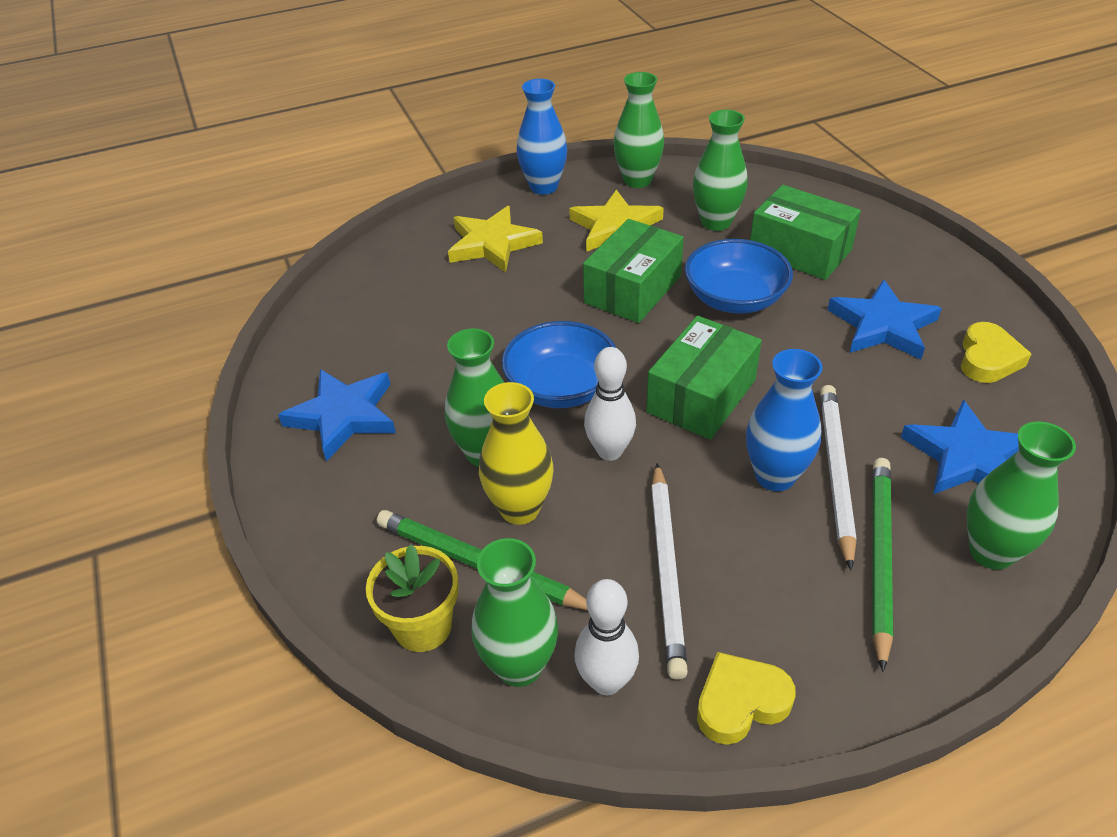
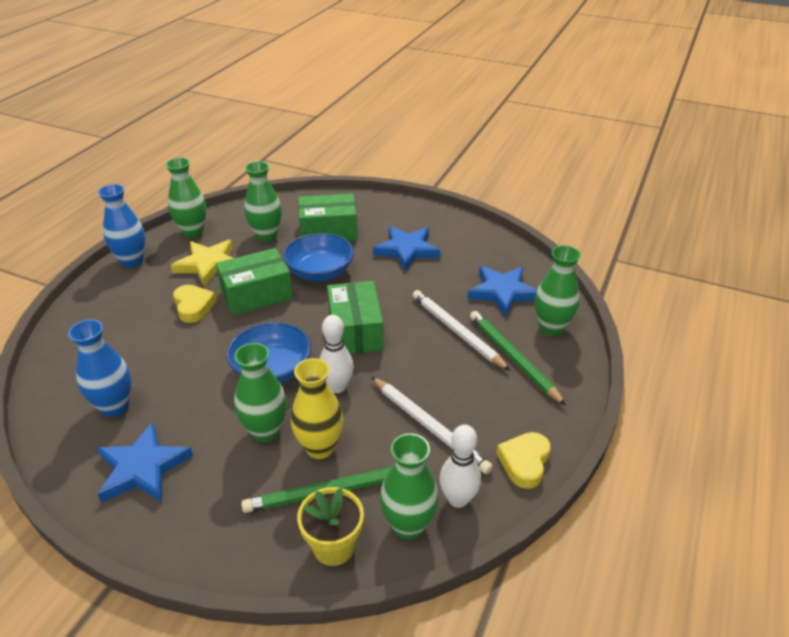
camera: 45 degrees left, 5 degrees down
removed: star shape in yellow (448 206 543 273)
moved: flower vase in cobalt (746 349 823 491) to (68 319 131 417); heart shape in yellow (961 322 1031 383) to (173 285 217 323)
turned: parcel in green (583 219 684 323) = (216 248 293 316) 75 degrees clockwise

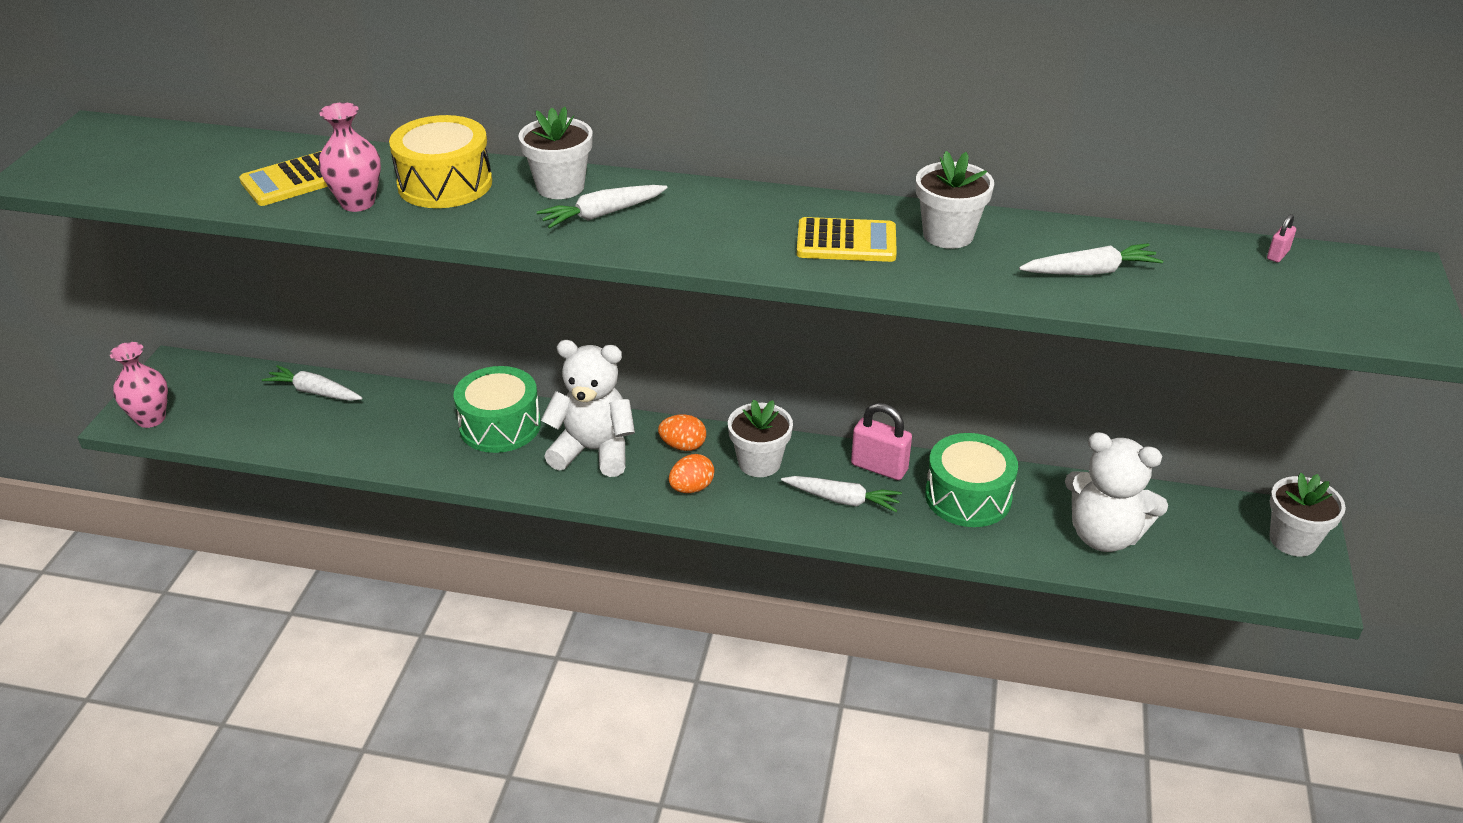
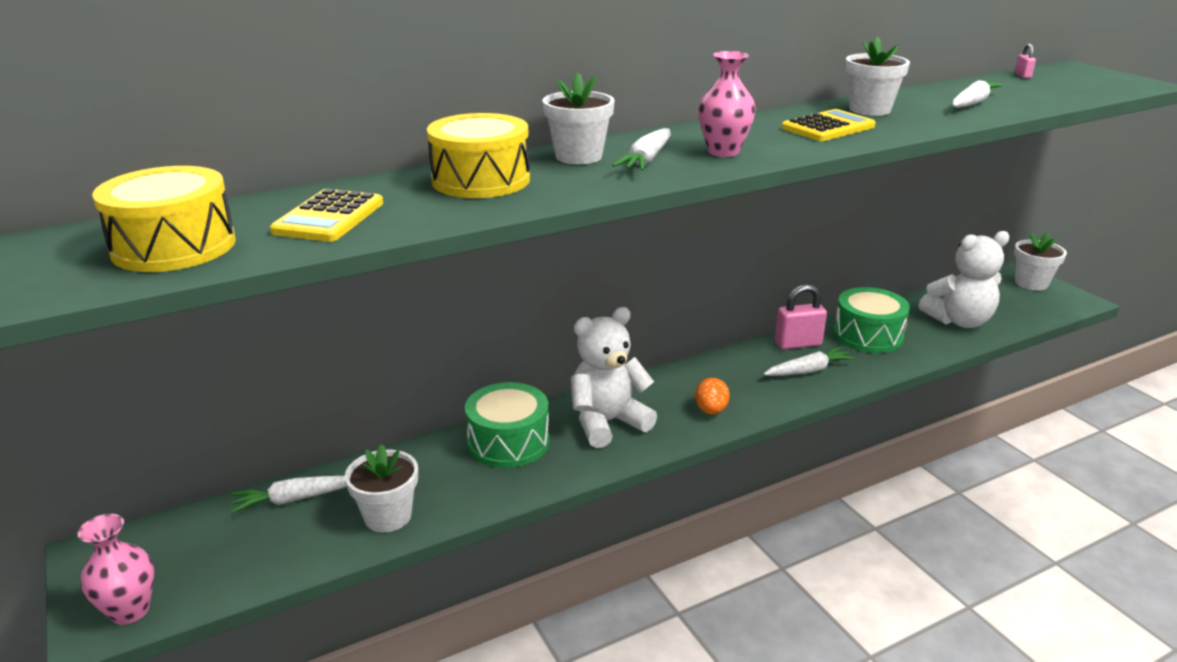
camera: 40 degrees left, 10 degrees down
removed: egg shape in bright orange (658 415 706 451)
added: toy drum in yellow (92 166 236 272)
moved: flower vase in rosy (319 102 381 212) to (698 51 756 157); flower pot in snow-white (728 399 793 477) to (345 444 418 532)

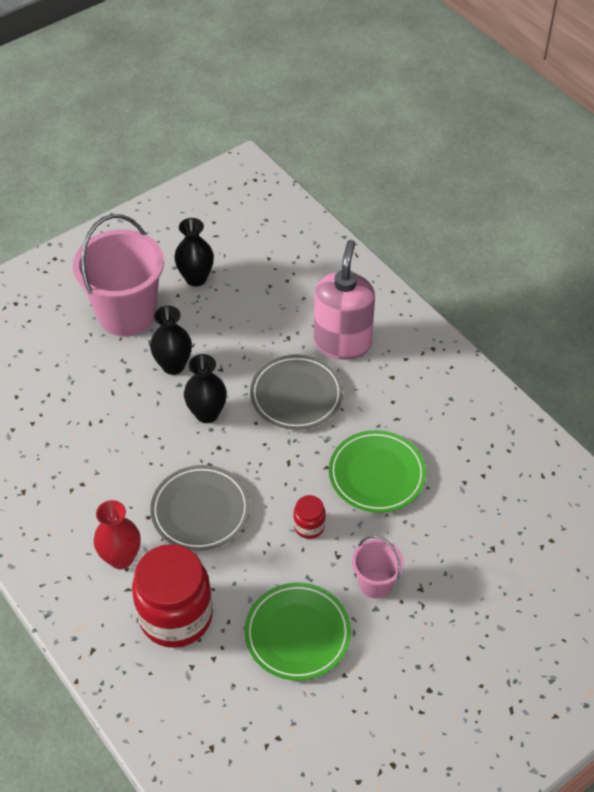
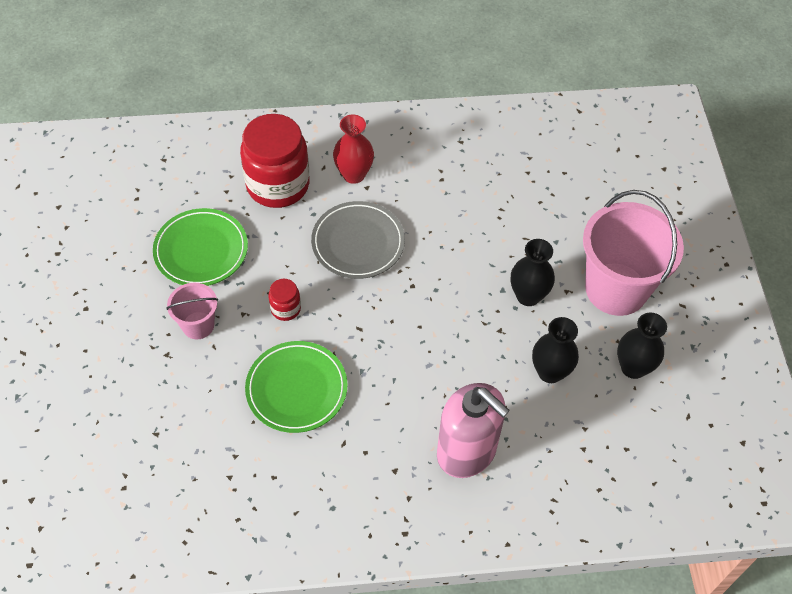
camera: 120 degrees right, 5 degrees up
removed: flat dish in gray (250 355 343 430)
moved: flower vase in black (184 354 227 423) to (532 317 579 383)

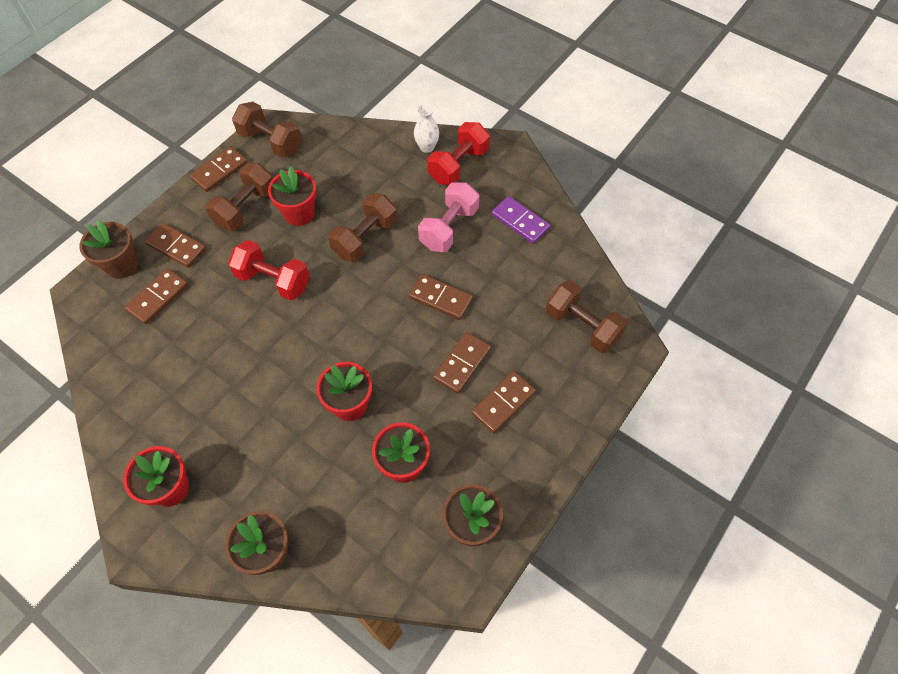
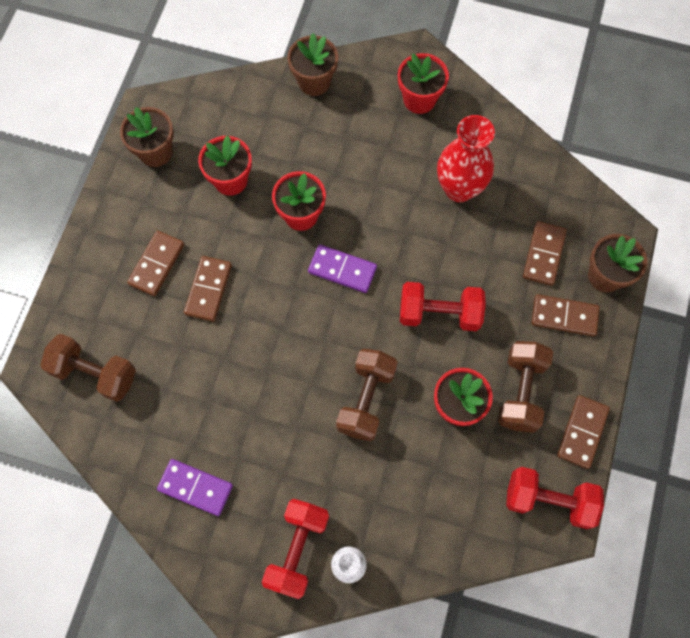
camera: 160 degrees right, 10 degrees up
removed: domino in brown (409 274 473 320); hand weight in rosy (418 182 479 252)
added: domino in violet (308 244 377 293); flower vase in red (437 115 495 202)
recoloured: hand weight in brown (232 102 302 158) to hand weight in red (506 467 604 529)

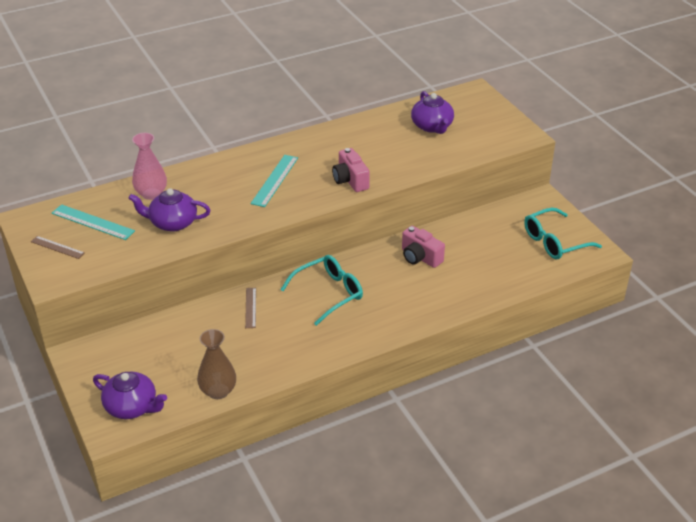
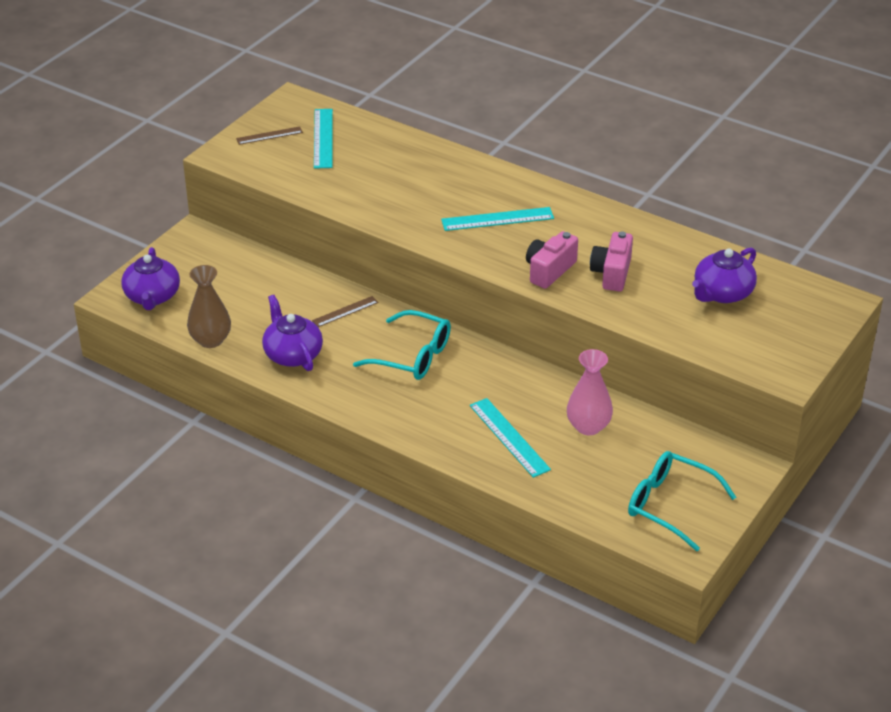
camera: 60 degrees right, 0 degrees up
added: straightedge in aqua (470 398 551 478)
moved: china teapot in violet (128 188 210 232) to (262 295 323 371); flower vase in rosy (132 133 167 200) to (567 349 613 435); photo camera in rosy (402 226 445 268) to (590 231 633 292)
turned: straightedge in brown (31 236 85 259) = (236 126 303 145) 75 degrees clockwise

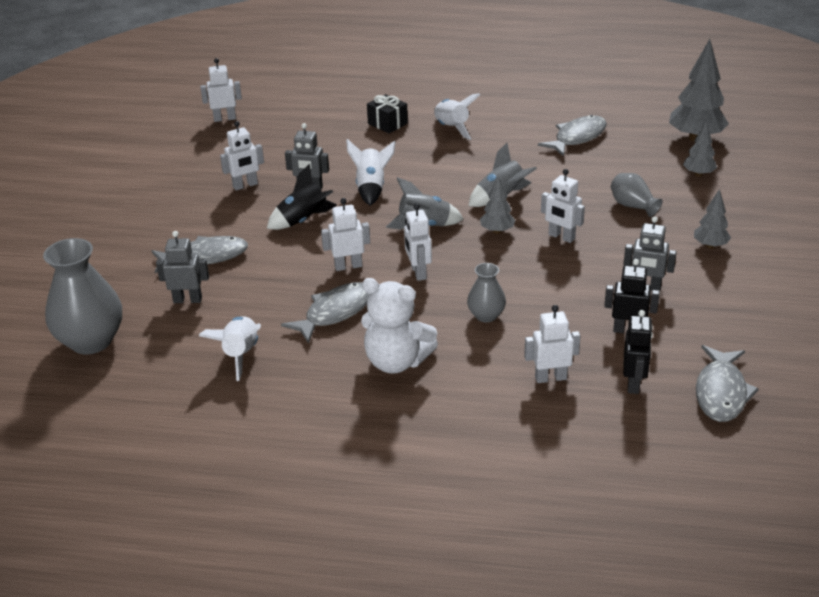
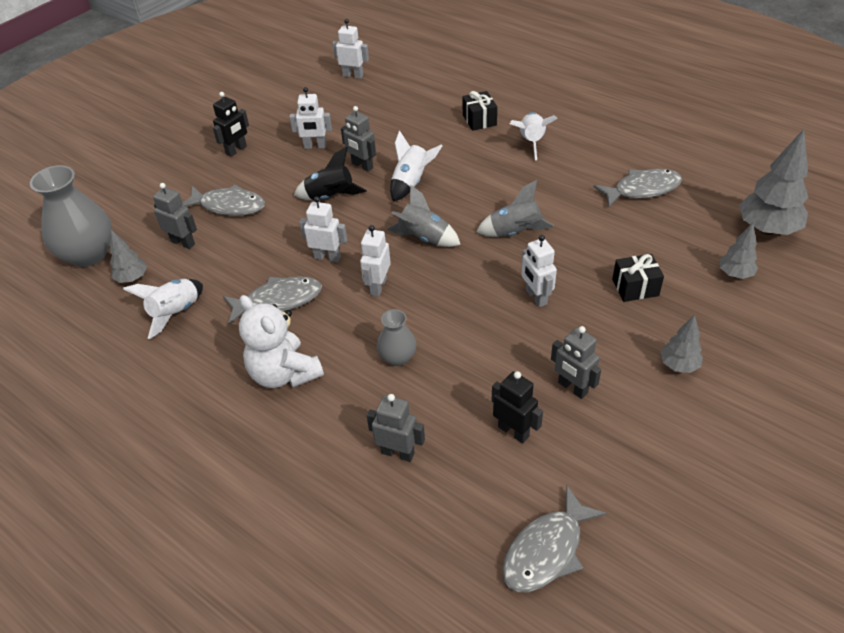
camera: 30 degrees right, 10 degrees up
moved: toy tree in gray (480 175 515 234) to (110 230 147 283); toy robot in black (623 310 653 394) to (213 92 249 157)
replaced: flower vase in gray (611 173 663 217) to wrapped gift in black (612 254 664 302)
recoloured: toy robot in snow-white (524 305 580 383) to toy robot in gray (367 394 425 462)

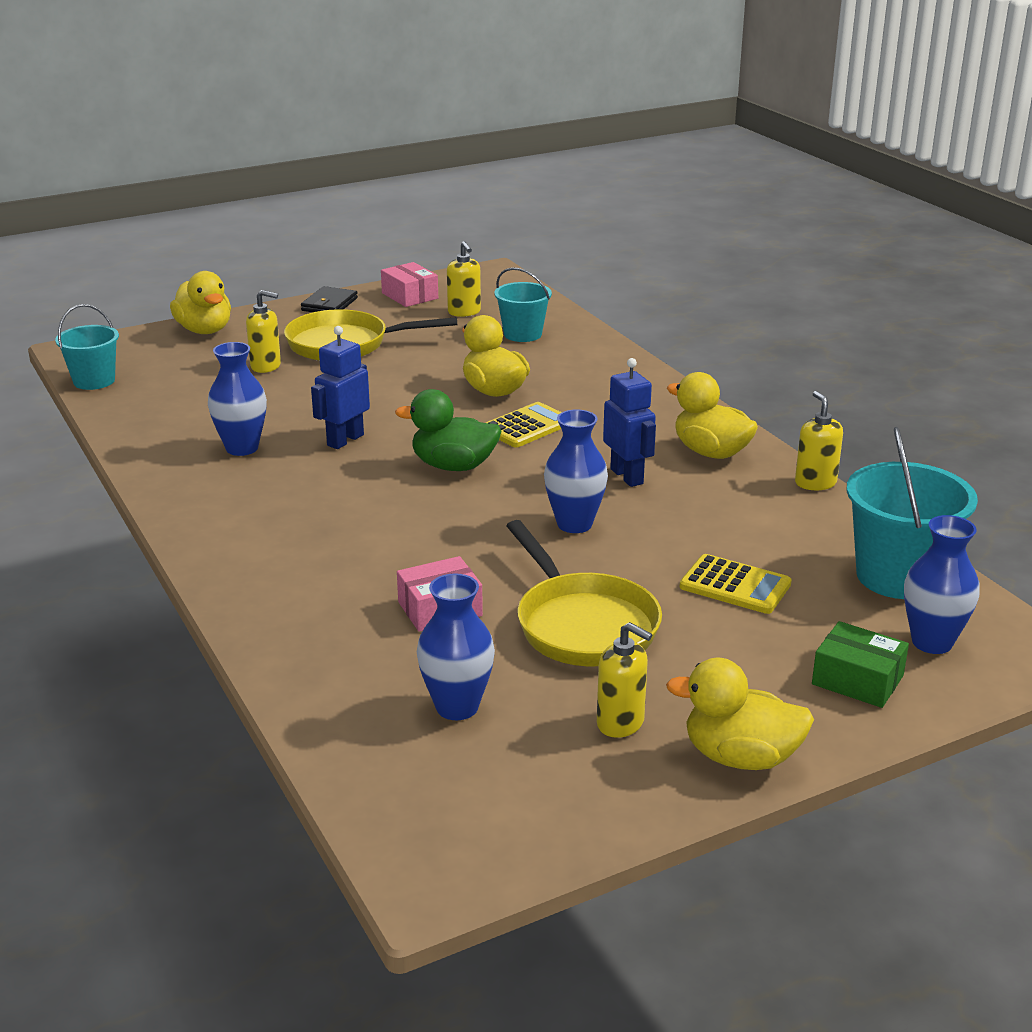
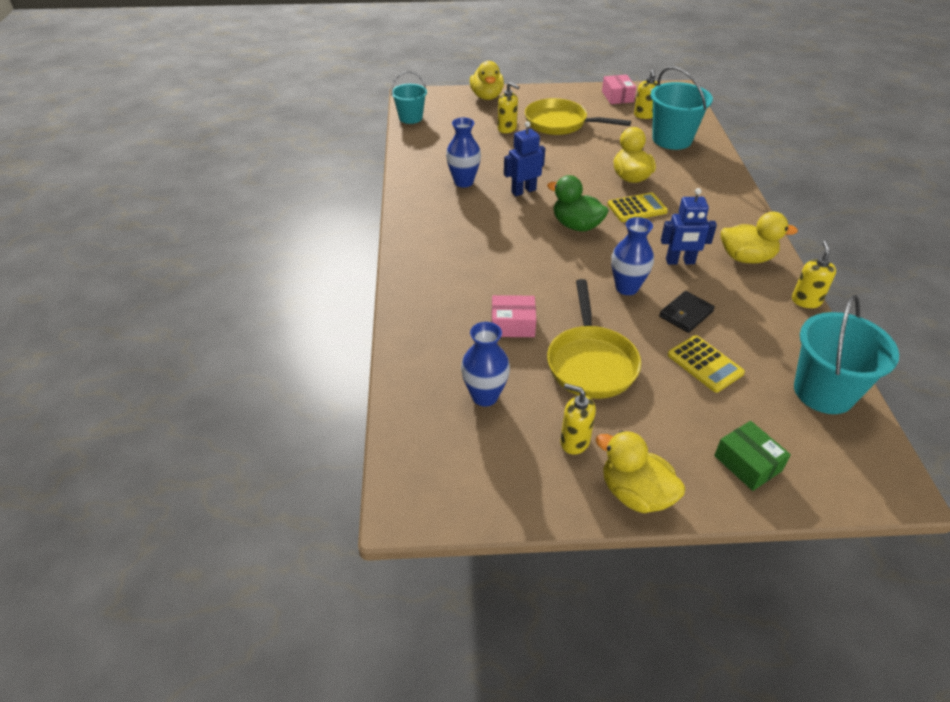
camera: 25 degrees right, 15 degrees up
removed: flower vase in cobalt (904 515 980 654)
moved: wallet in black (301 286 358 312) to (659 291 715 333)
turned: soap dispenser in yellow (597 622 652 738) = (560 383 596 455) 150 degrees clockwise; toy robot in cobalt (603 358 656 487) = (661 188 717 265) 90 degrees clockwise; toy duck in yellow (667 372 758 459) = (721 212 798 263) 120 degrees clockwise
resized: pail in aqua (494 268 552 342) = (650 66 713 150) x1.59

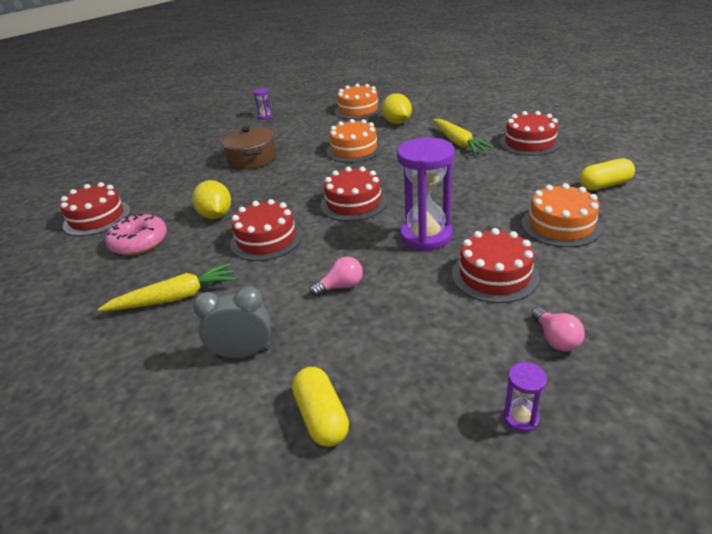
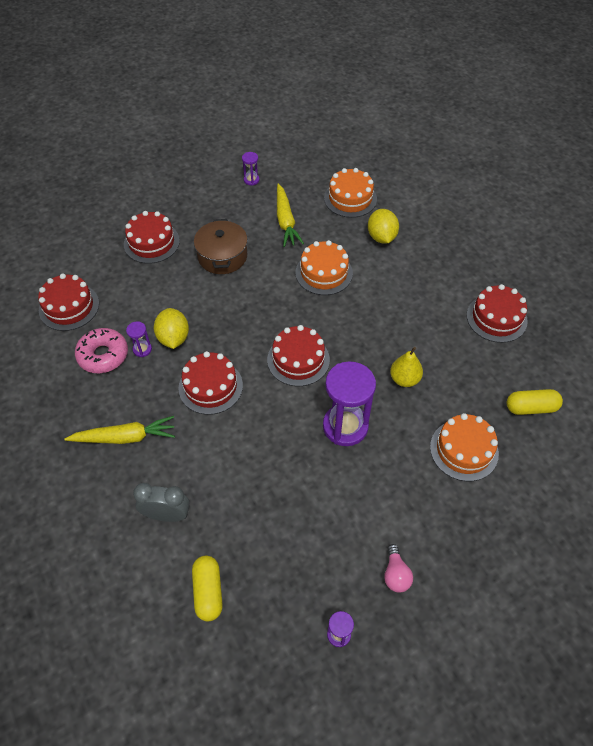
camera: 10 degrees right, 20 degrees up
removed: bulb in rosy (310 257 363 296)
added: sandglass in violet (126 321 152 357); toy pear in yellow (390 347 423 387)
moved: root vegetable in yellow (433 119 494 154) to (277 184 304 247); layer cake in red (452 228 539 303) to (124 211 180 264)

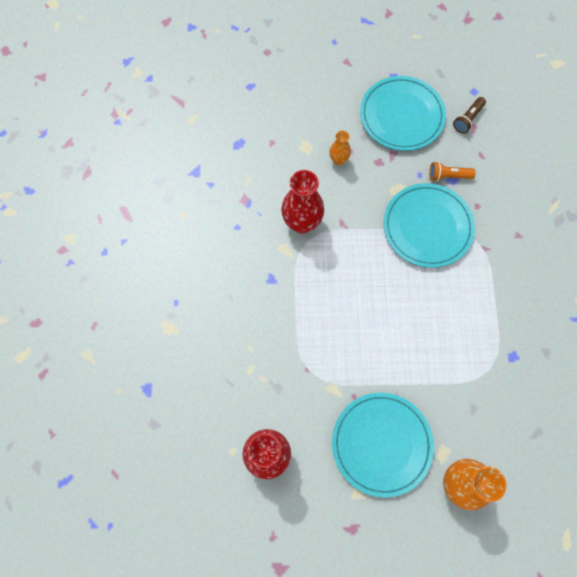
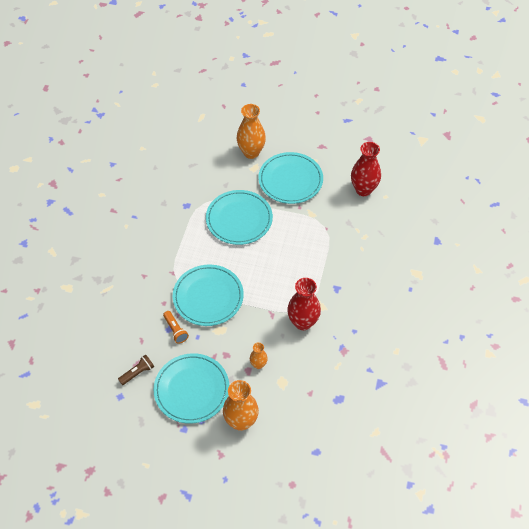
camera: 165 degrees left, 15 degrees down
added: flat dish in aqua (206 190 273 245); flower vase in bright orange (223 380 259 431)
turned: flashlight in bright orange (429 162 476 182) = (163 311 189 344) 45 degrees clockwise

